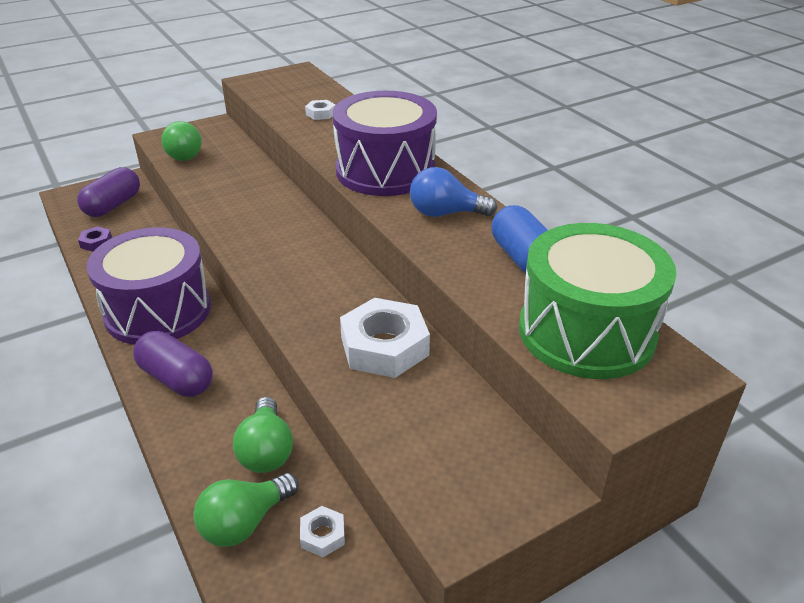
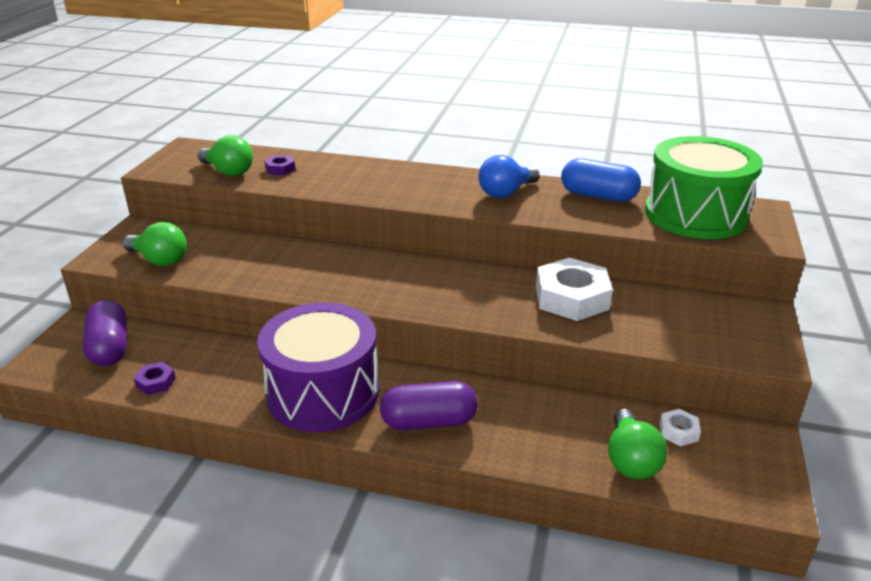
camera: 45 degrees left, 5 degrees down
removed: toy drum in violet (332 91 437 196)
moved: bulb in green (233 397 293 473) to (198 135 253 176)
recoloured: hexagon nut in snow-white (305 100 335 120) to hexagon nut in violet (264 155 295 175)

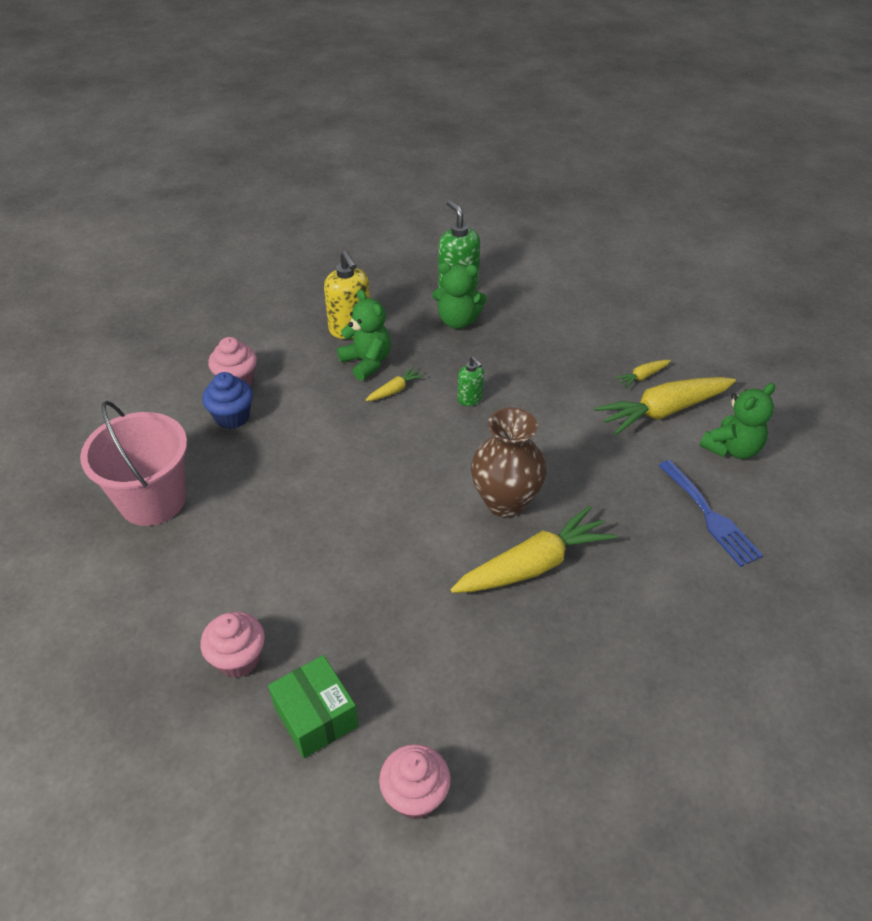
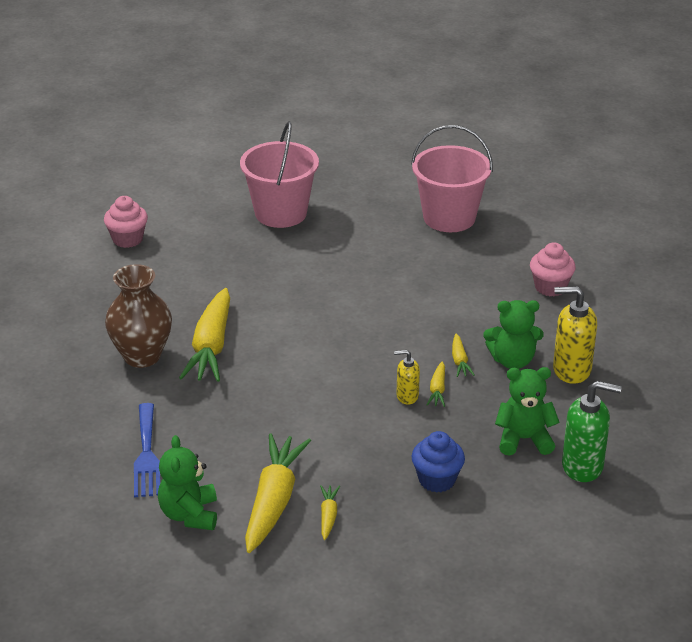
camera: 125 degrees right, 10 degrees down
removed: parcel in green (268 655 359 758)
added: root vegetable in yellow (426 361 445 407)
moved: fairy cake in cobalt (202 372 253 429) to (412 431 465 493); flower vase in brown (471 407 547 518) to (105 264 172 368)
replaced: fairy cake in rosy (200 612 265 678) to pail in rosy (240 121 319 228)
recoloured: soap dispenser in green (458 356 484 406) to soap dispenser in yellow (394 350 420 405)
turned: stuffed bear in green (432 262 487 329) = (495 367 560 456) 45 degrees clockwise; table fork in cobalt (658 460 763 567) = (134 403 160 497) 105 degrees counterclockwise

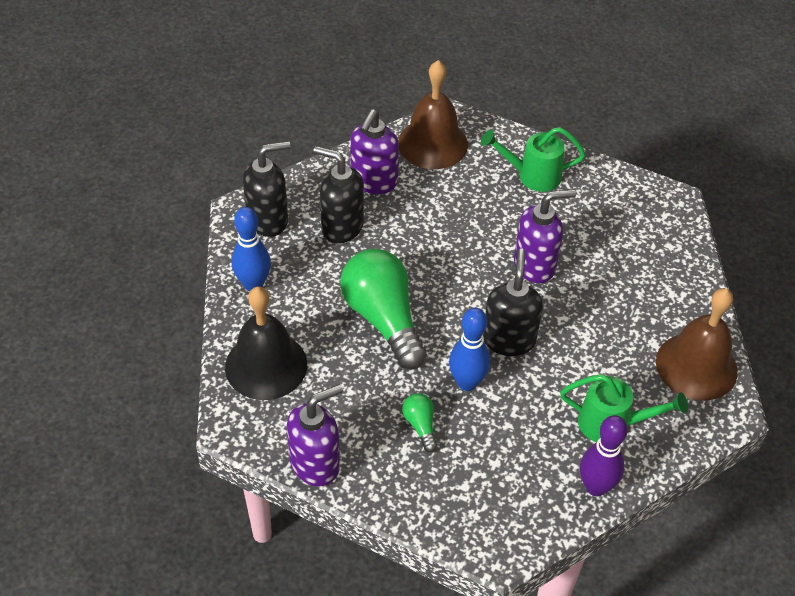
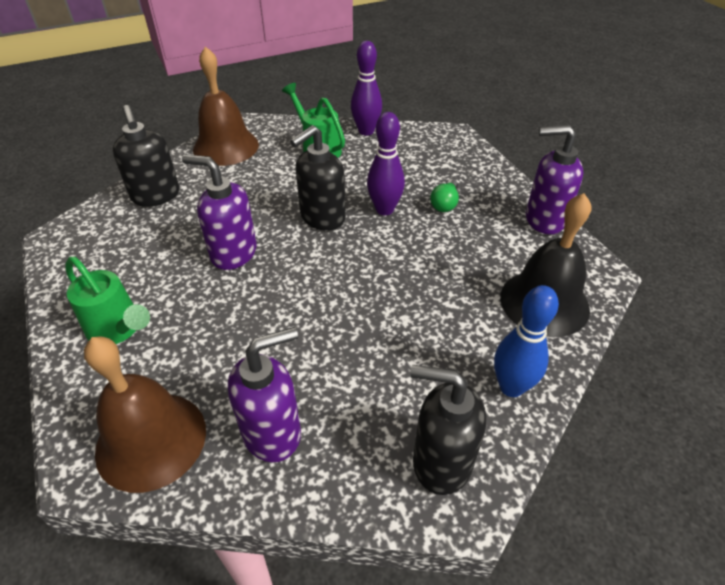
camera: 140 degrees left, 5 degrees down
removed: bulb in green (340 249 427 370)
moved: soap dispenser in black (313 146 364 243) to (113 105 179 207)
recoloured: bowling pin in cobalt (449 308 490 391) to bowling pin in violet (367 112 405 215)

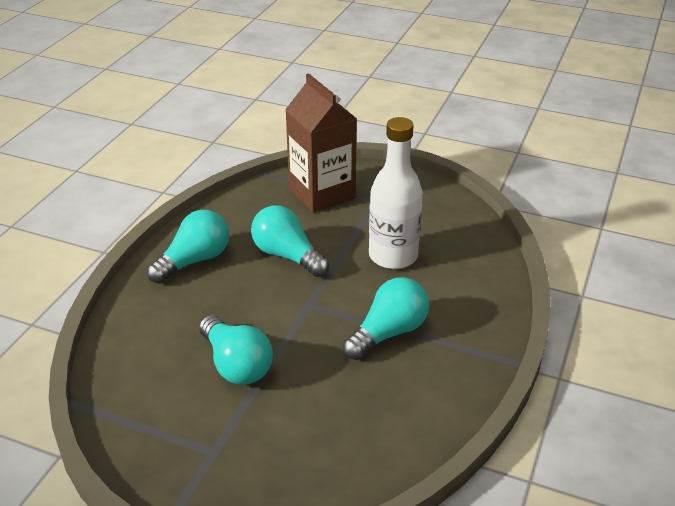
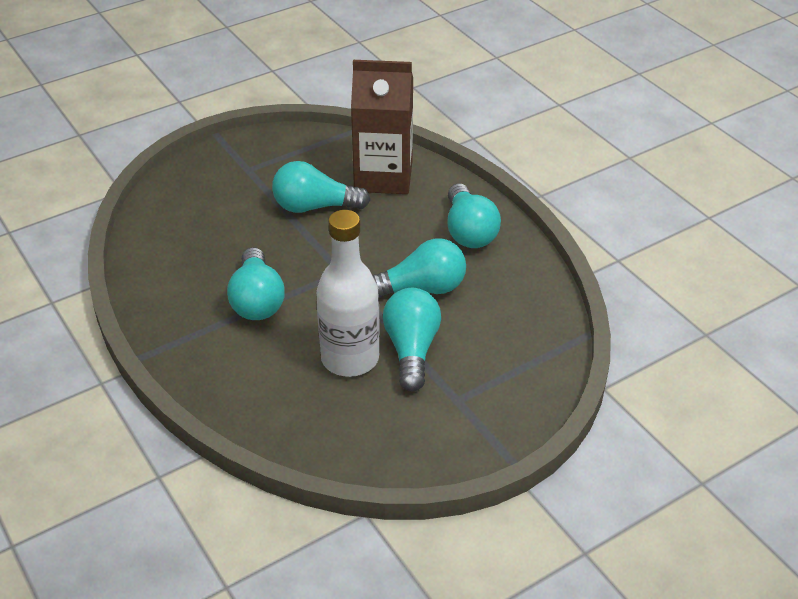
camera: 125 degrees right, 5 degrees up
added: bulb in aqua (383 288 441 391)
moved: carton in brown (285 73 357 213) to (351 60 413 194)

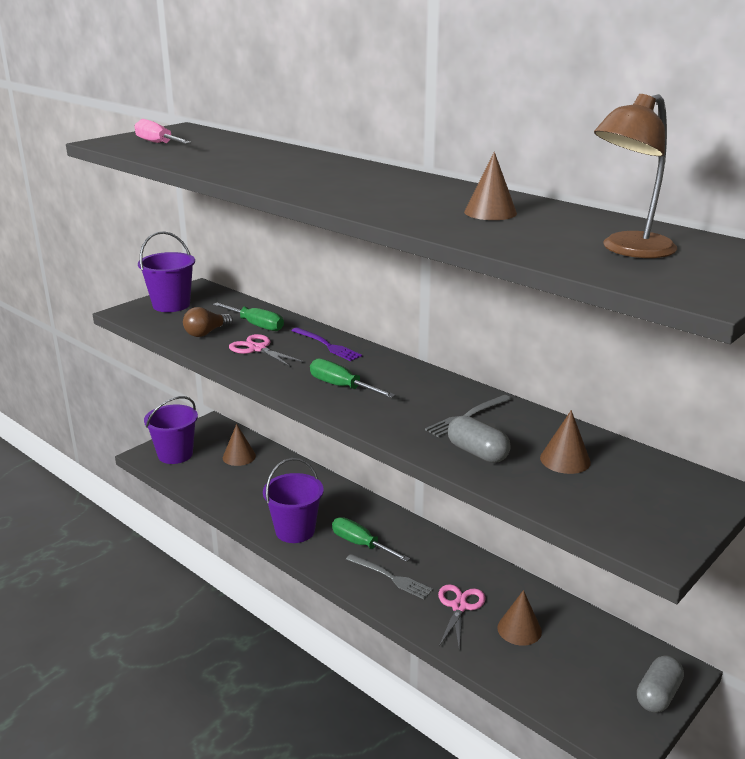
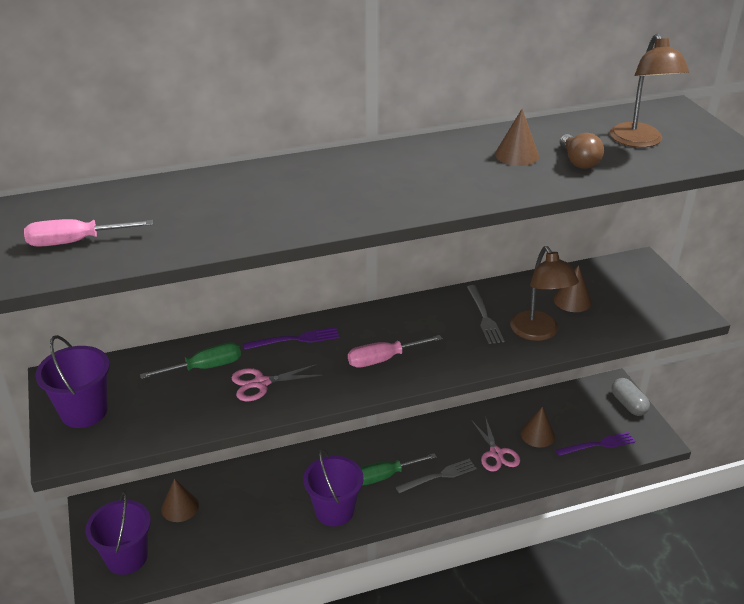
camera: 60 degrees left, 10 degrees up
added: table fork in violet (556 432 635 456)
moved: bulb in brown (183 307 233 337) to (560 133 604 169)
replaced: pill shape in gray (448 416 511 463) to desk lamp in brown (510 246 579 341)
recoloured: hand screwdriver in green (310 358 396 398) to hand screwdriver in rosy (348 335 442 368)
turned: scissors in rosy (438 584 486 647) = (471 416 520 472) 150 degrees counterclockwise

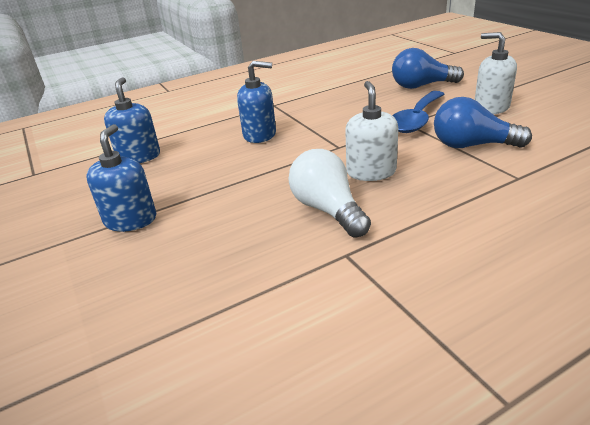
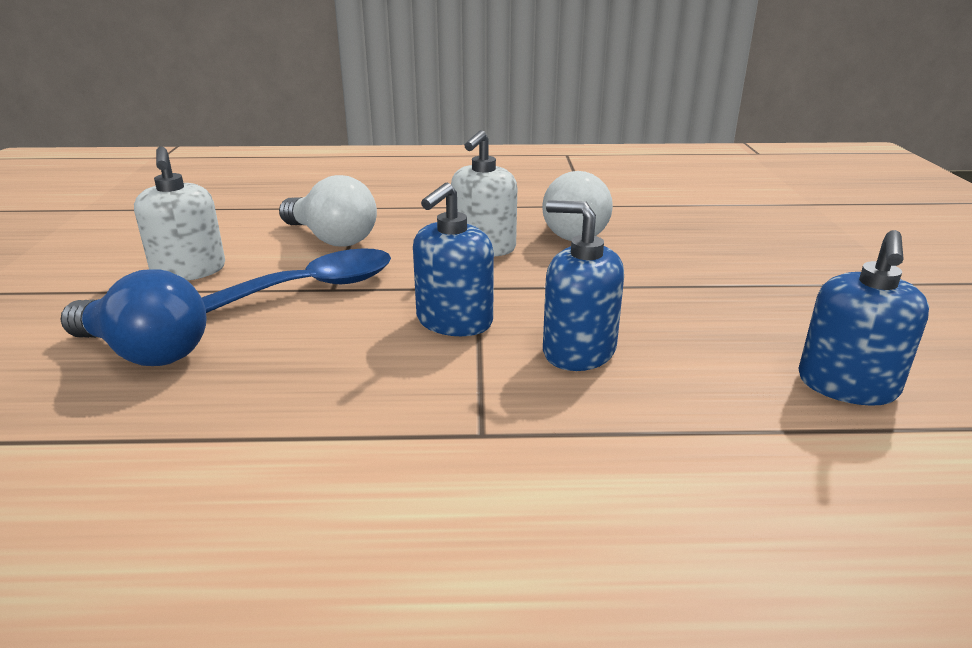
camera: 155 degrees left, 5 degrees down
moved: soap dispenser in cobalt (87 124 156 232) to (413 182 494 336)
recoloured: bulb in cobalt (434 97 532 148) to bulb in snow-white (279 175 377 247)

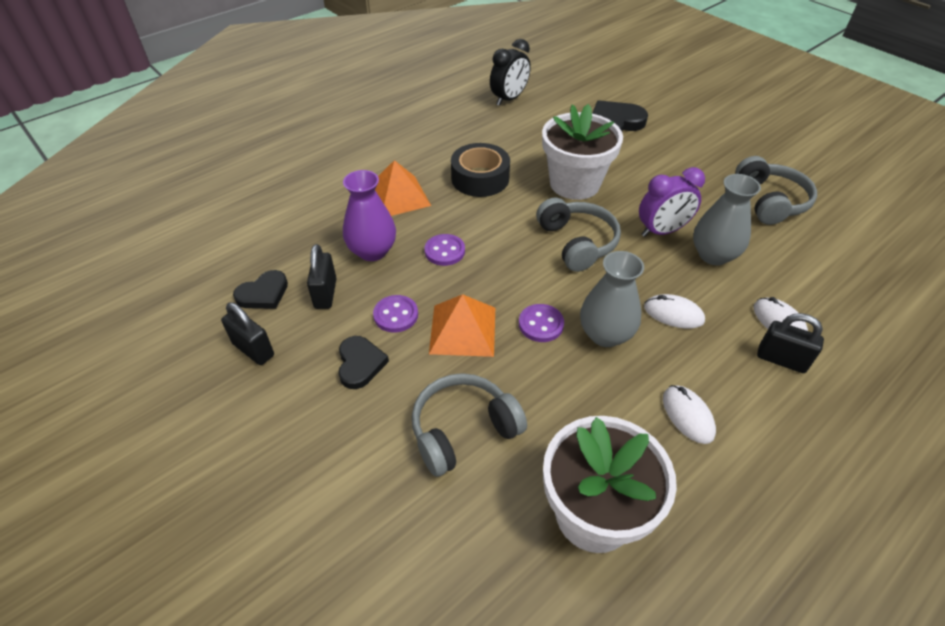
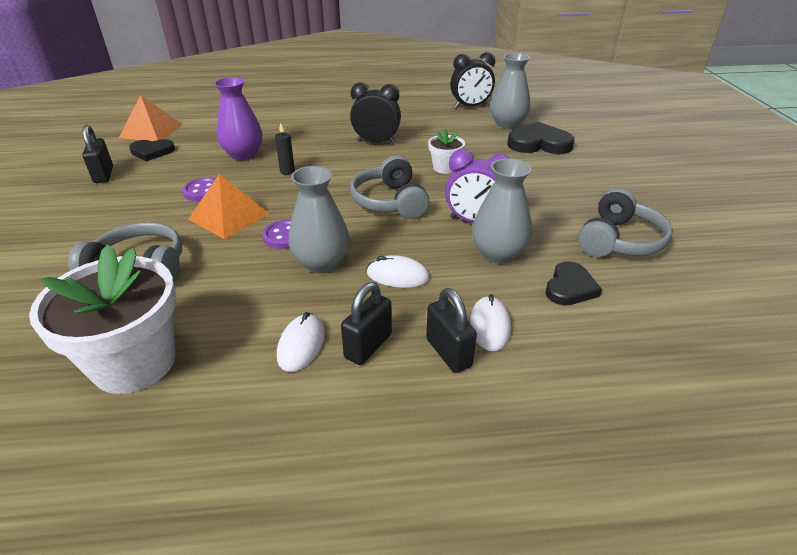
camera: 35 degrees right, 10 degrees down
added: flower vase in gray (490 53 530 129)
moved: lock in black (307 244 337 309) to (341 282 392 365); heart shape in black (338 336 389 389) to (546 261 602 306); pyramid in bright orange (375 160 431 216) to (119 95 183 141)
replaced: button in violet (424 234 465 266) to pillar candle in black (275 123 295 175); roll of tape in black (451 143 510 197) to bedside clock in black (350 83 401 144)
turned: headphones in gray (536 197 621 272) = (350 155 430 219) 150 degrees clockwise; mouse in snow-white (644 294 705 329) = (367 255 430 288) 45 degrees counterclockwise
resized: flower pot in snow-white (542 104 623 200) = (428 128 465 174) x0.49

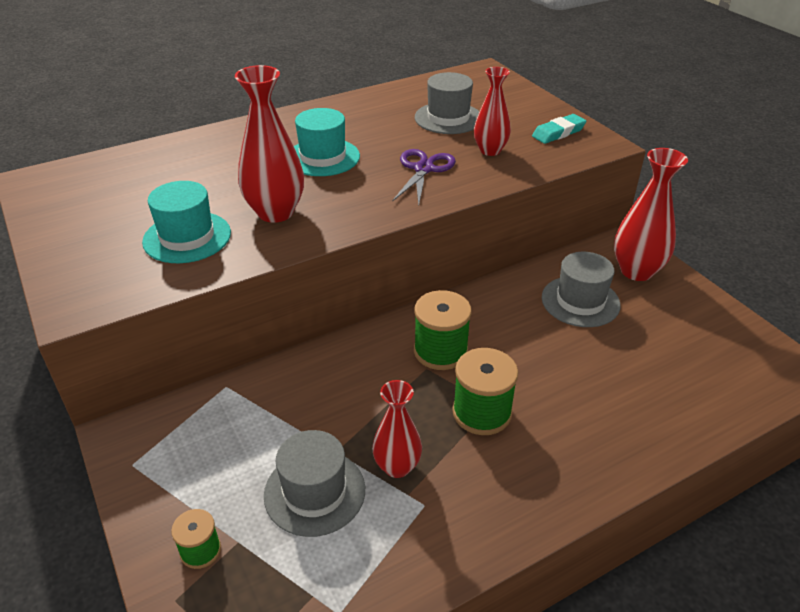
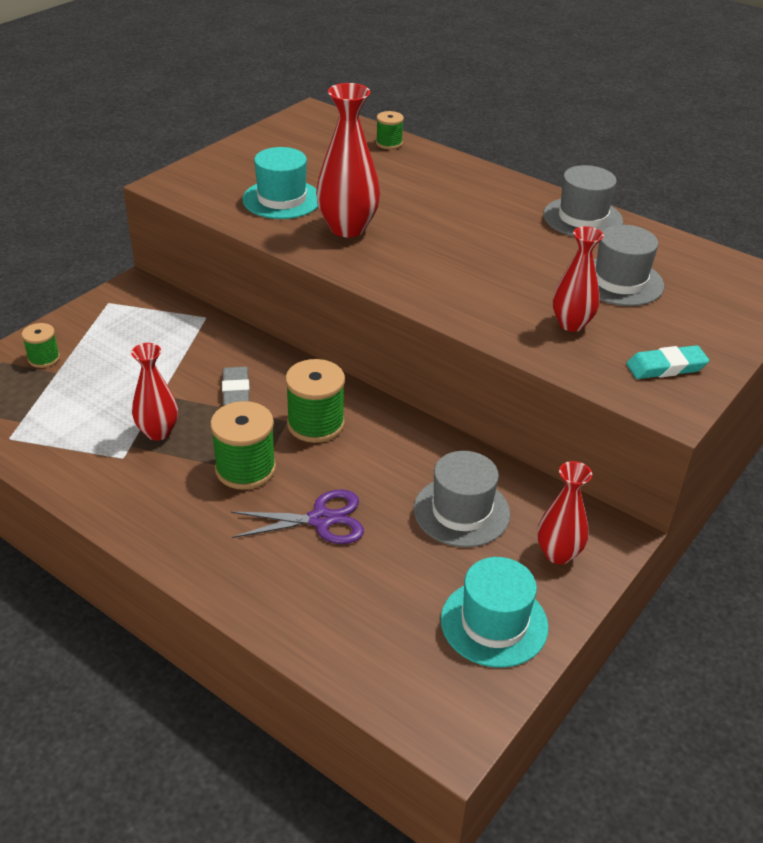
camera: 65 degrees right, 0 degrees up
added: gum eraser in gray (222 367 250 406); spool in green (376 111 404 149)
moved: hat in gray (264 430 365 537) to (543 165 623 237); hat in aqua (294 108 360 176) to (441 557 548 668); scissors in violet (392 149 456 205) to (231 489 364 544)
turned: gum eraser in aqua (532 114 586 144) = (626 345 709 379) 45 degrees counterclockwise
resized: flower vase in red (614 148 688 281) = (537 461 592 564) x0.65

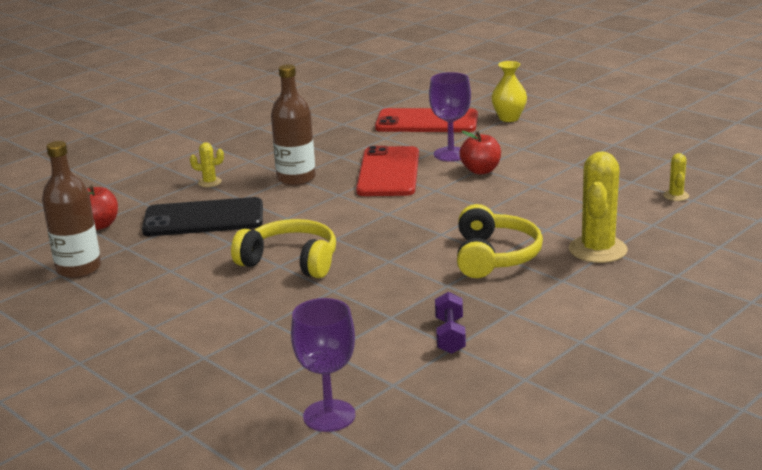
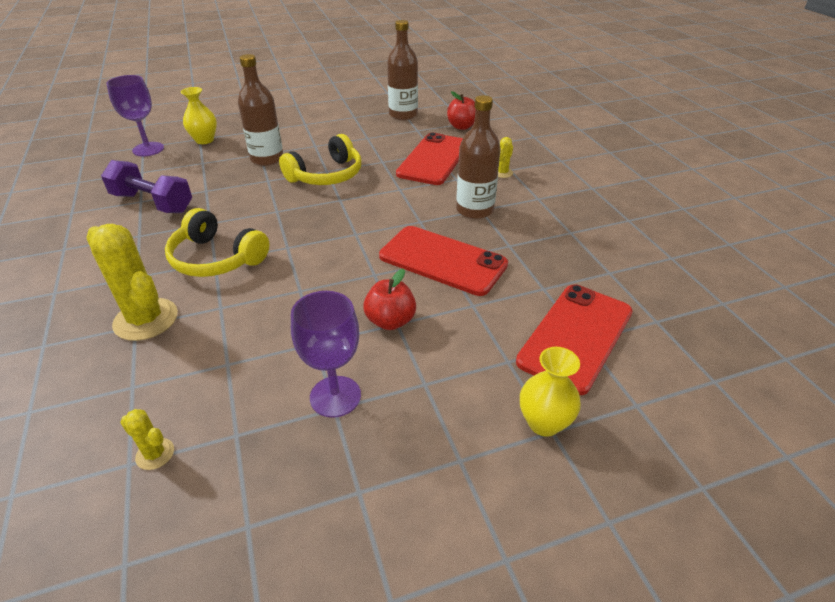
camera: 115 degrees right, 15 degrees up
added: flower vase in yellow (181 87 217 144); flask in brown (238 54 283 166)
moved: chalice in violet (429 72 471 161) to (291 291 361 418)
recoloured: mobile phone in black (142 197 263 236) to mobile phone in red (396 132 463 185)
resized: hand weight in violet (435 292 466 354) = (101 160 192 213) x1.64

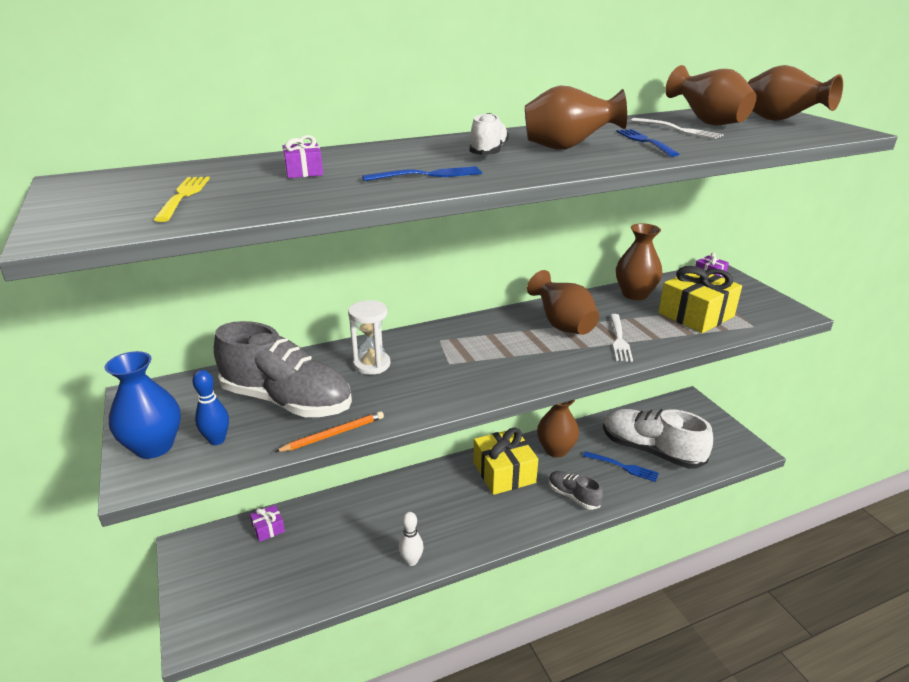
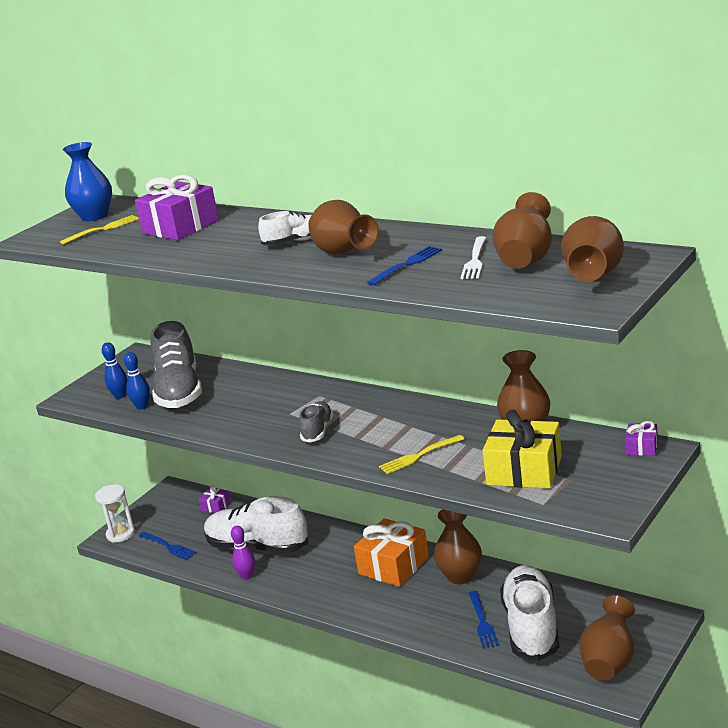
camera: 60 degrees right, 5 degrees down
removed: pencil in bright orange (275 411 384 452)
added: bowling pin in cobalt (124 352 150 410); sneaker in snow-white (204 496 308 553)
moved: flower vase in cobalt (105 351 181 459) to (63 142 112 221); sandglass in snow-white (348 300 390 375) to (95 484 135 543); table fork in cobalt (362 166 482 181) to (139 532 196 560); flower vase in brown (527 270 599 335) to (579 595 635 680); sneaker in gray (549 471 603 510) to (299 401 334 442)
recoloured: bowling pin in snow-white (399 512 424 566) to bowling pin in violet (231 526 255 580); wrapped gift in yellow (473 428 538 495) to wrapped gift in bright orange (354 518 429 587); table fork in snow-white (610 314 633 362) to table fork in yellow (379 435 464 474)
resized: wrapped gift in violet (282 135 323 178) = (135 175 219 240) x2.13

